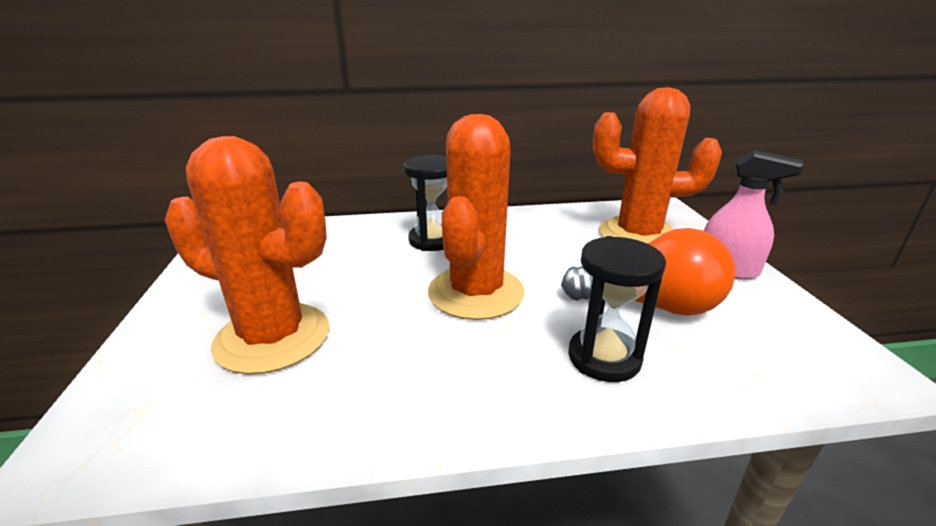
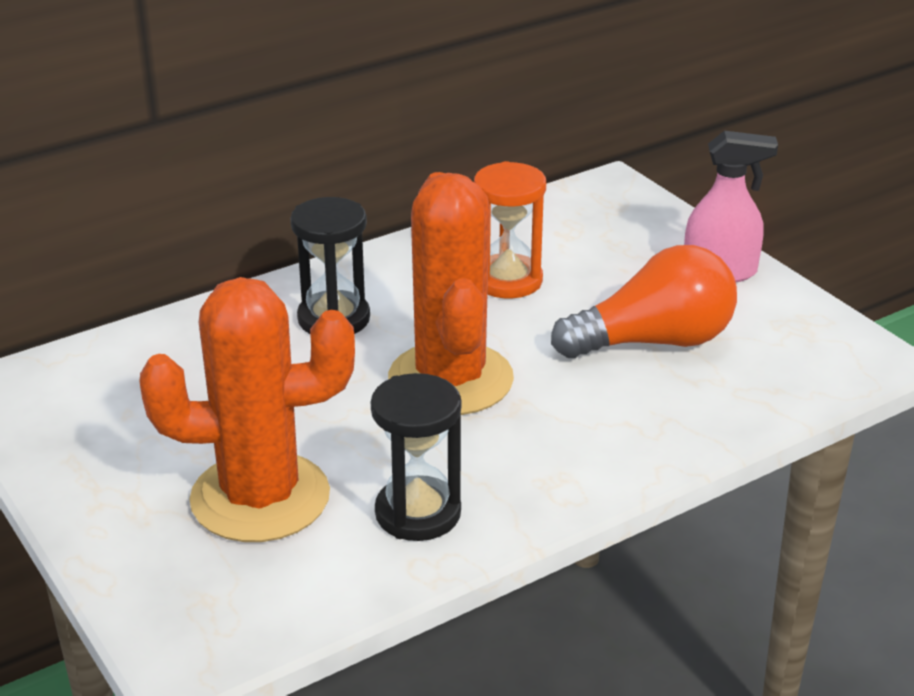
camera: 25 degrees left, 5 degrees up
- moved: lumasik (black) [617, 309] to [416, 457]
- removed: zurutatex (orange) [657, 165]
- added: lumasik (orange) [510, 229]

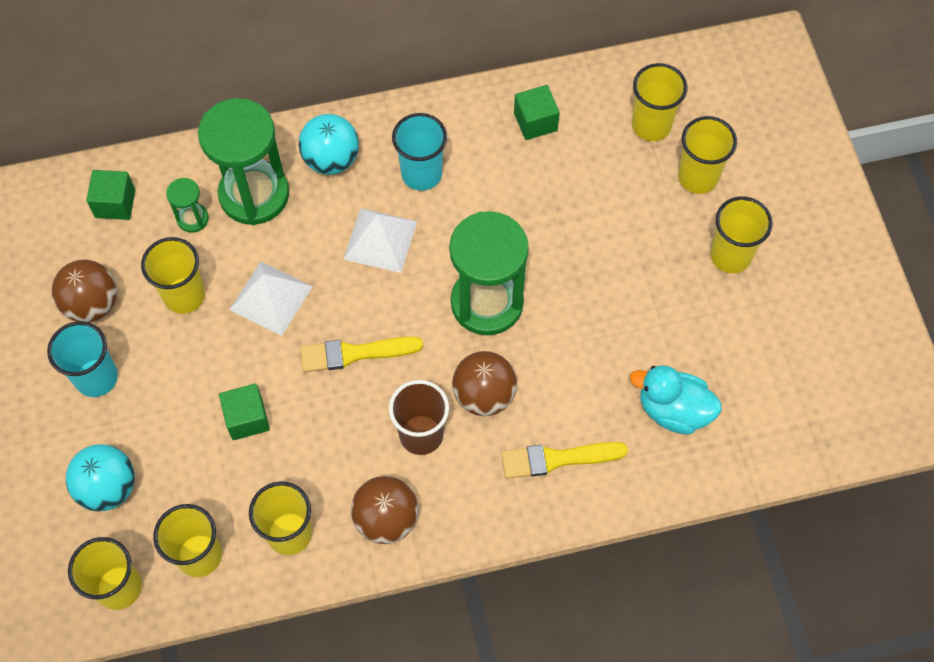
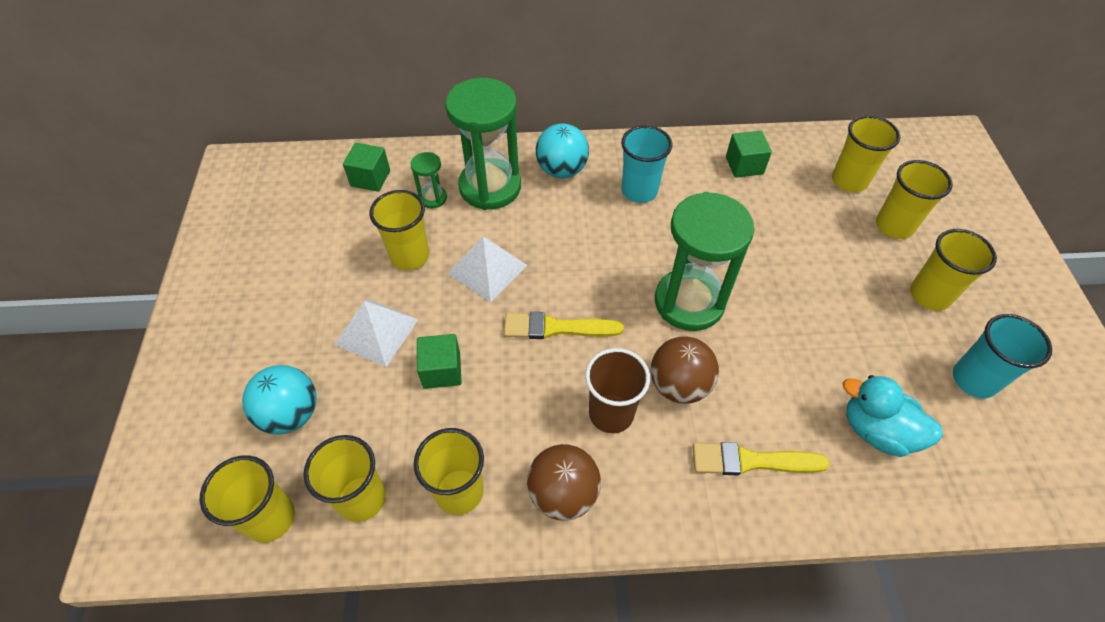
camera: 10 degrees right, 10 degrees down
- moved: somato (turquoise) [82, 359] to [1002, 356]
- removed: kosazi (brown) [84, 290]
- moved: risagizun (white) [380, 240] to [376, 333]

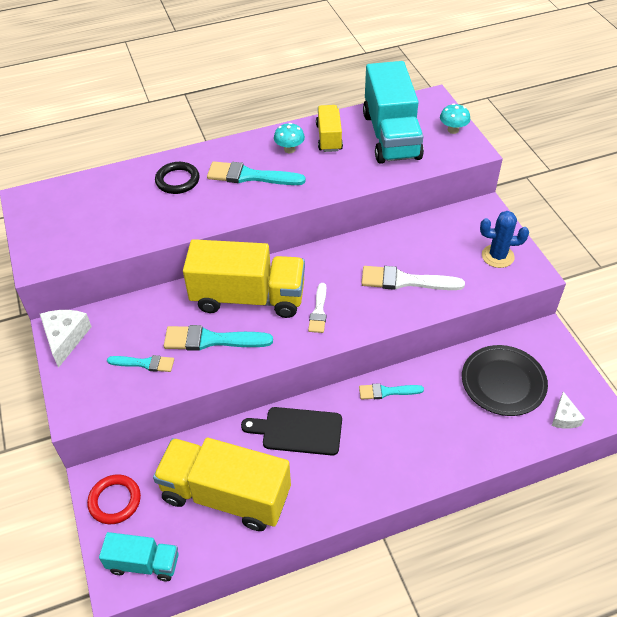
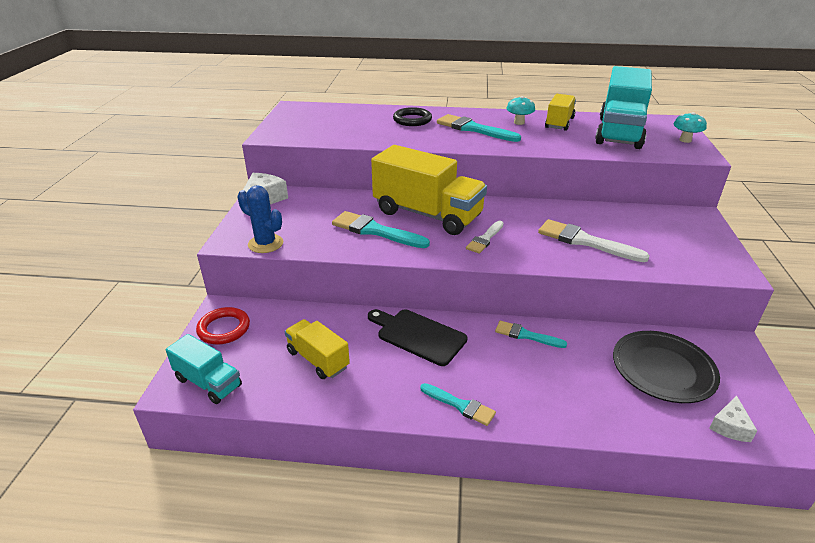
camera: 25 degrees right, 15 degrees down
- moved: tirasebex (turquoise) [140, 363] to [458, 404]
- resized: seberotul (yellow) [222, 484] = [317, 349] x0.53
- moved: zurutatex (blue) [504, 239] to [260, 219]

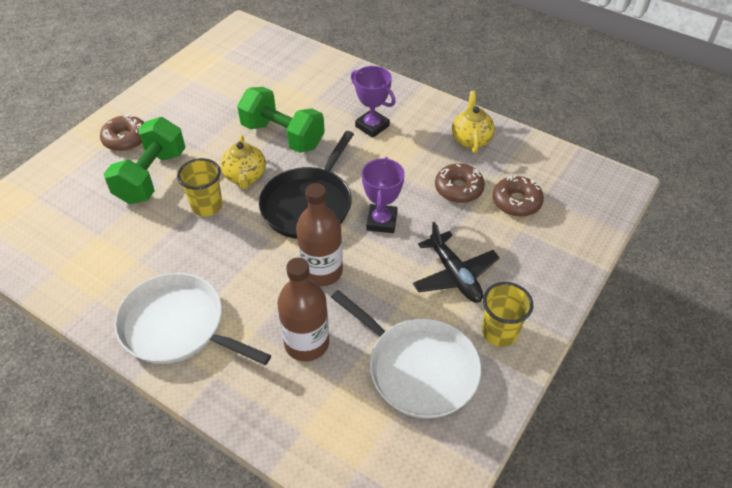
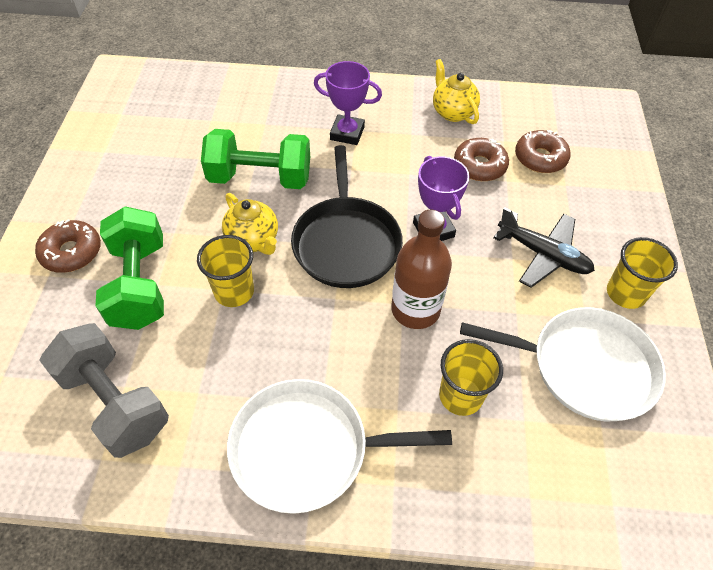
camera: 30 degrees left, 5 degrees up
- replaced: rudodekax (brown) [303, 309] to somato (yellow) [471, 377]
- added: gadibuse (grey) [104, 390]

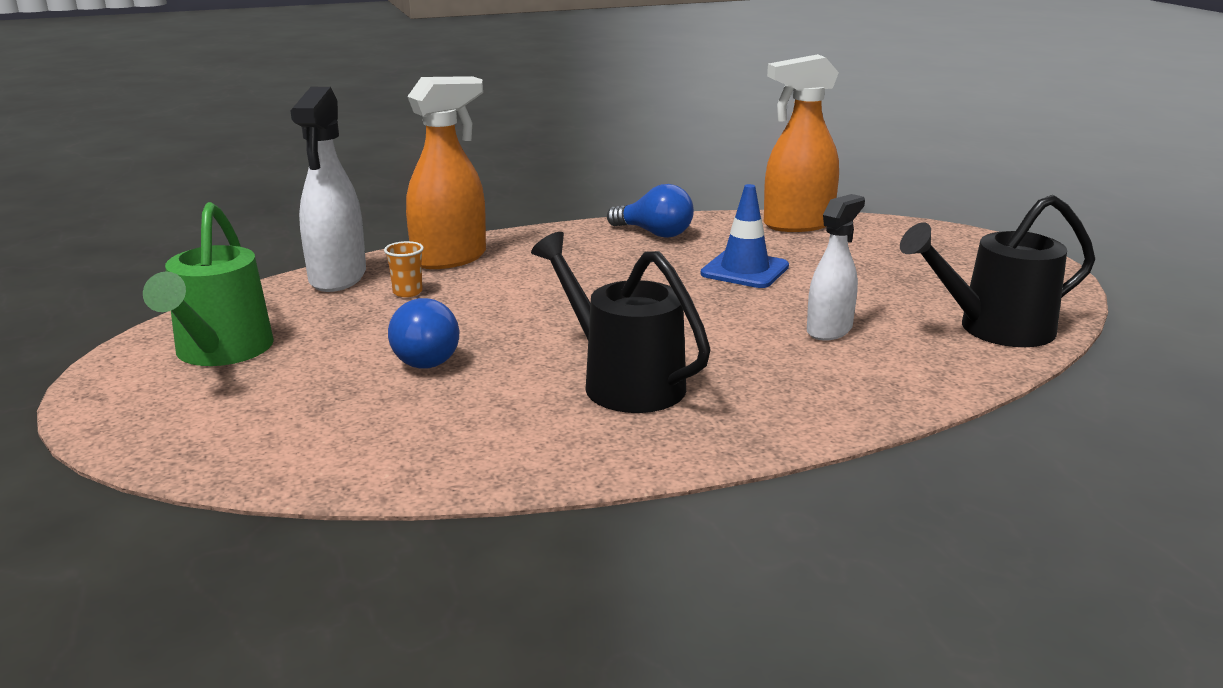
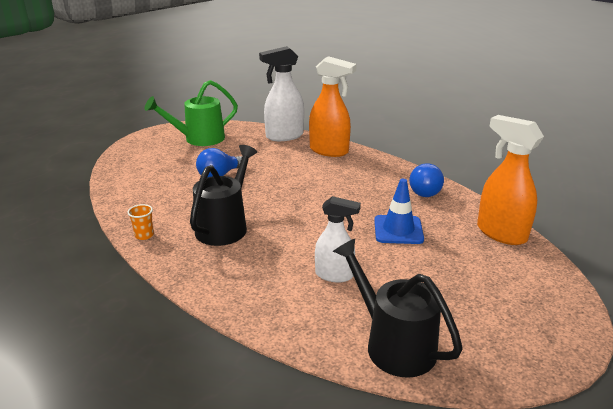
camera: 65 degrees right, 5 degrees up
- moved: somato (orange) [404, 269] to [140, 222]

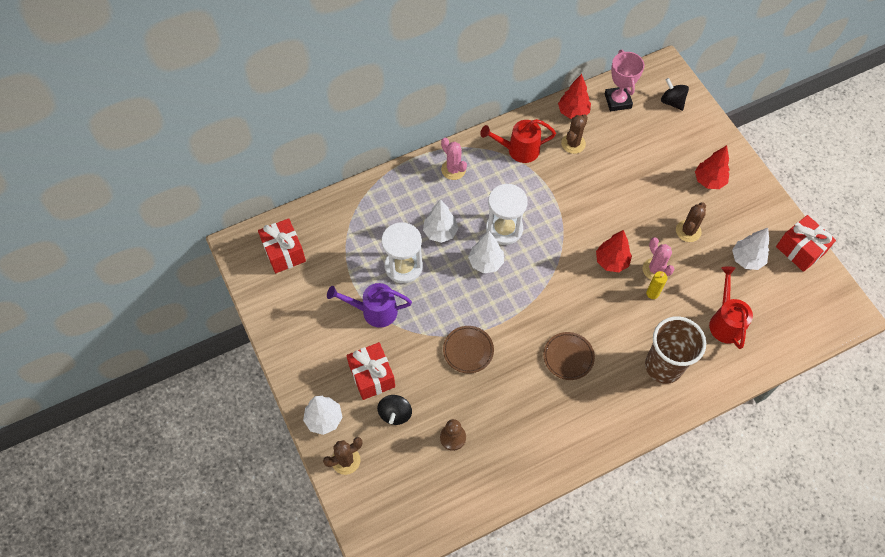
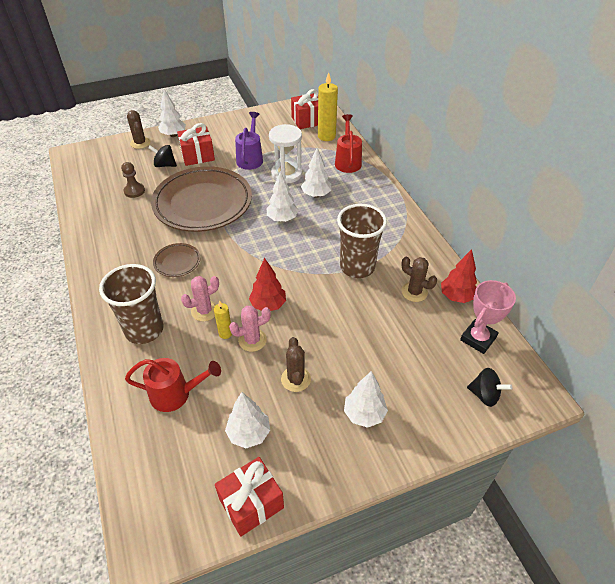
camera: 95 degrees right, 15 degrees down
- moved: zurutatex (pink) [454, 159] to [200, 298]
- resized: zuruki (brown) [468, 350] = [201, 199] x2.34
- moved: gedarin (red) [518, 141] to [348, 143]
- removed: lumasik (white) [507, 214]
- turned: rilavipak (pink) [624, 80] = [488, 317] 45 degrees counterclockwise
- turned: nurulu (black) [675, 94] = [489, 387] 60 degrees clockwise
- turned: zurutatex (brown) [691, 222] = [296, 364] 45 degrees clockwise
- recoloured: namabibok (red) [712, 167] to namabibok (white) [366, 399]
- added: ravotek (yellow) [328, 106]
- added: somato (brown) [362, 241]

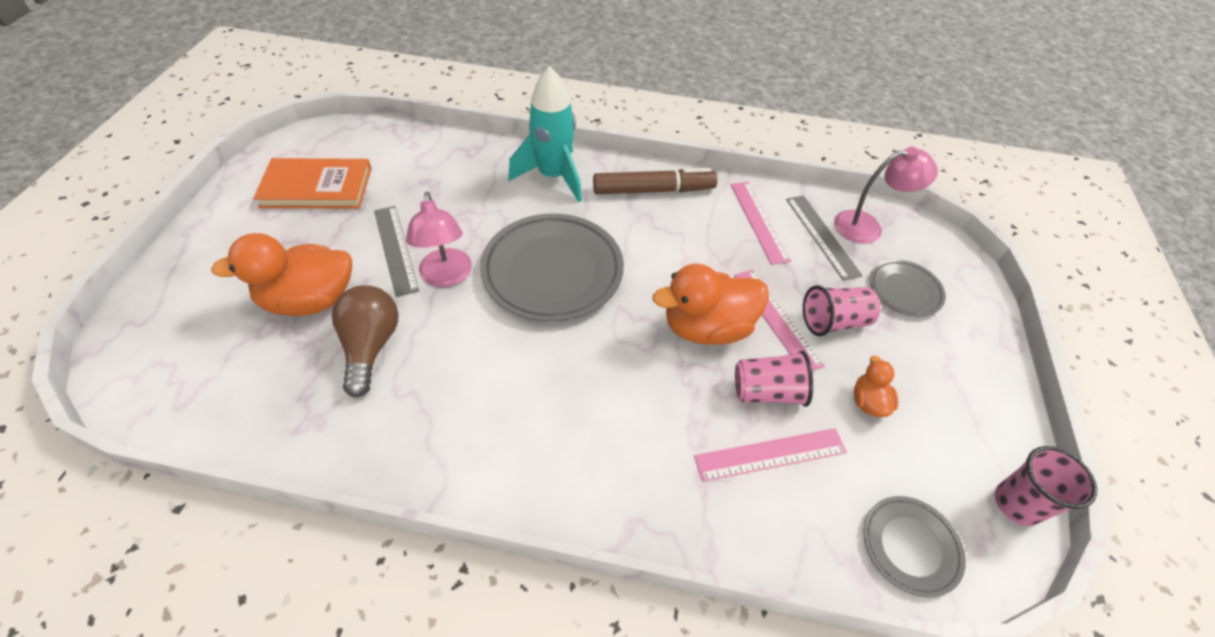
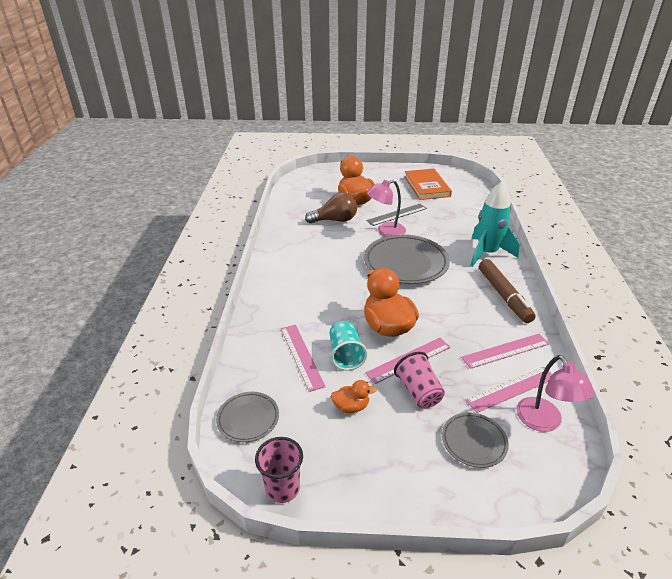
camera: 85 degrees right, 15 degrees down
- recoloured: somato (pink) [774, 379] to somato (turquoise) [349, 346]
- recoloured: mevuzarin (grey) [824, 238] to mevuzarin (pink) [509, 390]

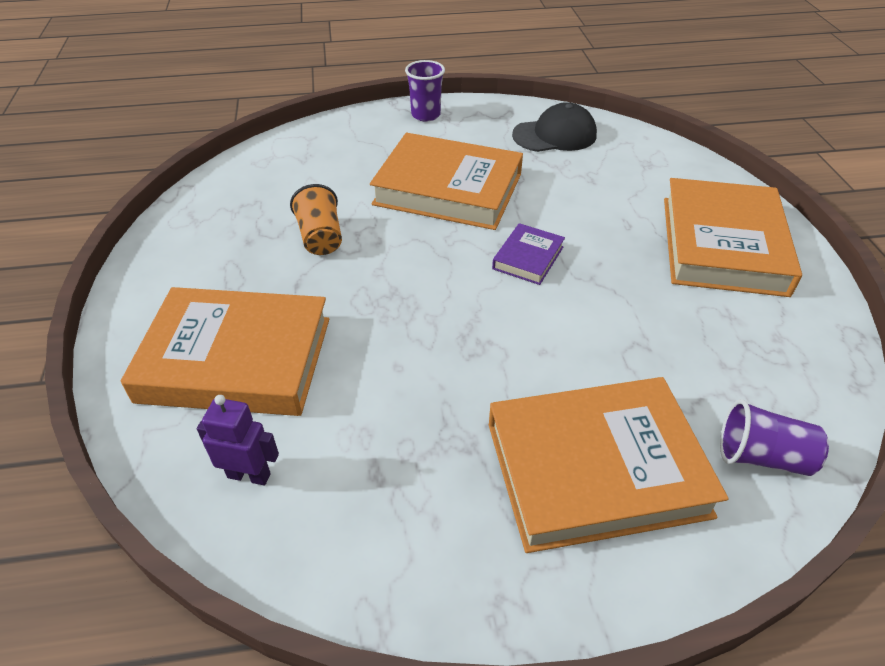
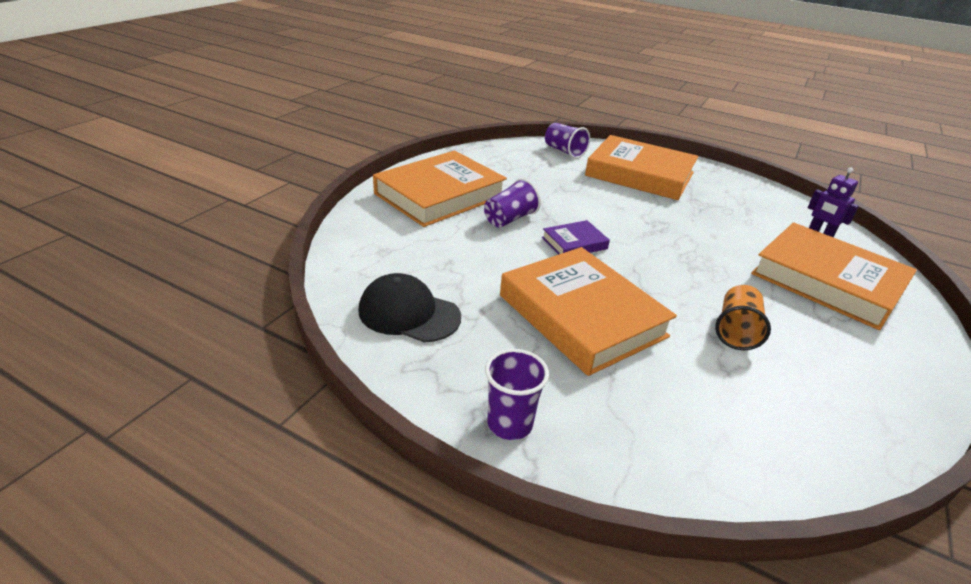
camera: 145 degrees left, 10 degrees down
- added: somato (purple) [512, 202]

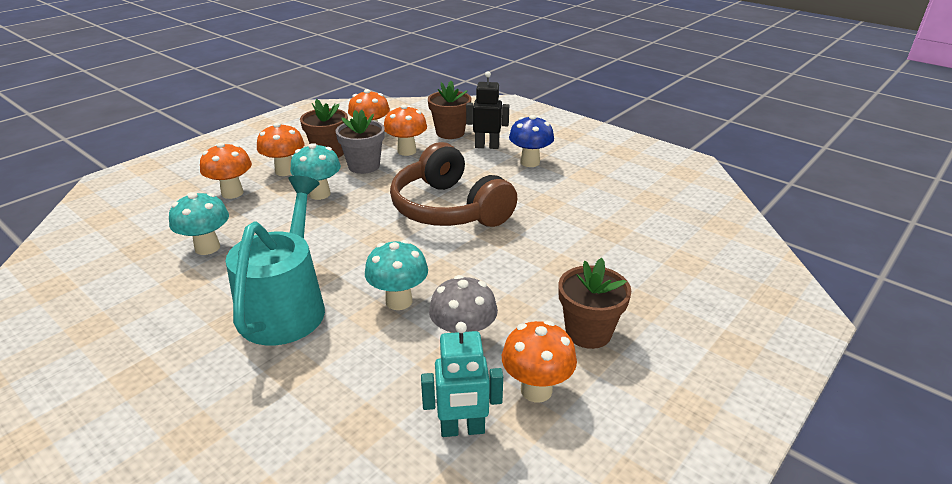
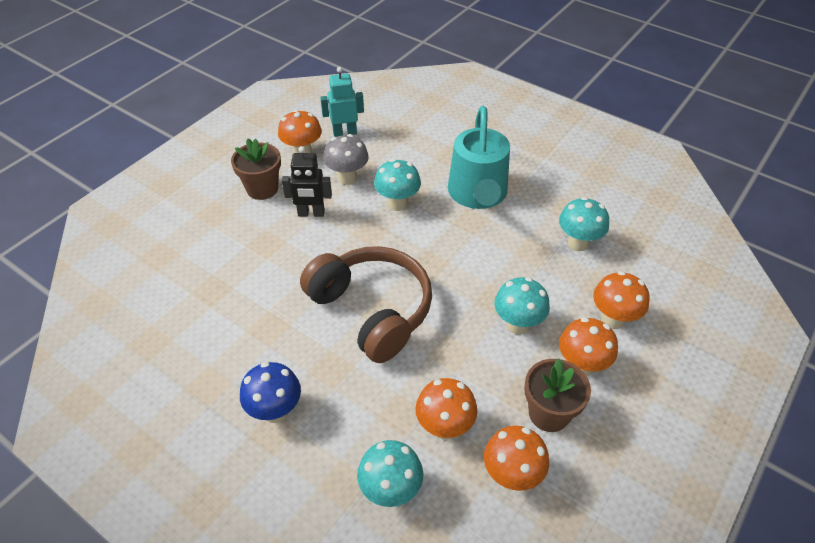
camera: 175 degrees right, 15 degrees up
- removed: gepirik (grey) [360, 142]
- replaced: gepirik (brown) [449, 110] to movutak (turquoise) [390, 473]
- moved: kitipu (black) [487, 110] to [307, 181]

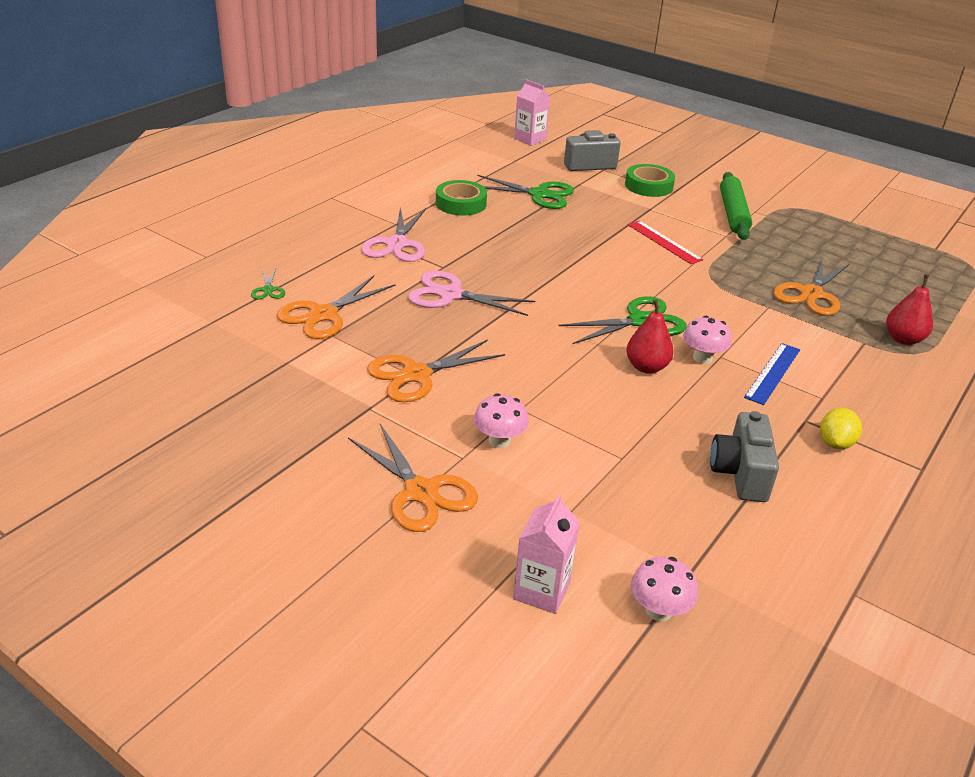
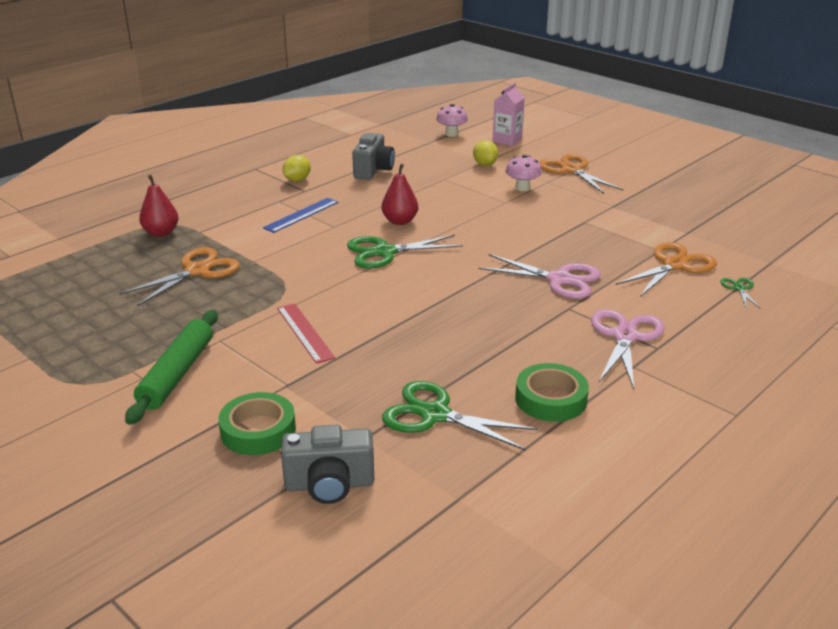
camera: 170 degrees left, 5 degrees down
- removed: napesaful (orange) [436, 370]
- removed: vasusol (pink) [532, 112]
- removed: movutak (pink) [707, 340]
- added: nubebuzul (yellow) [485, 153]

